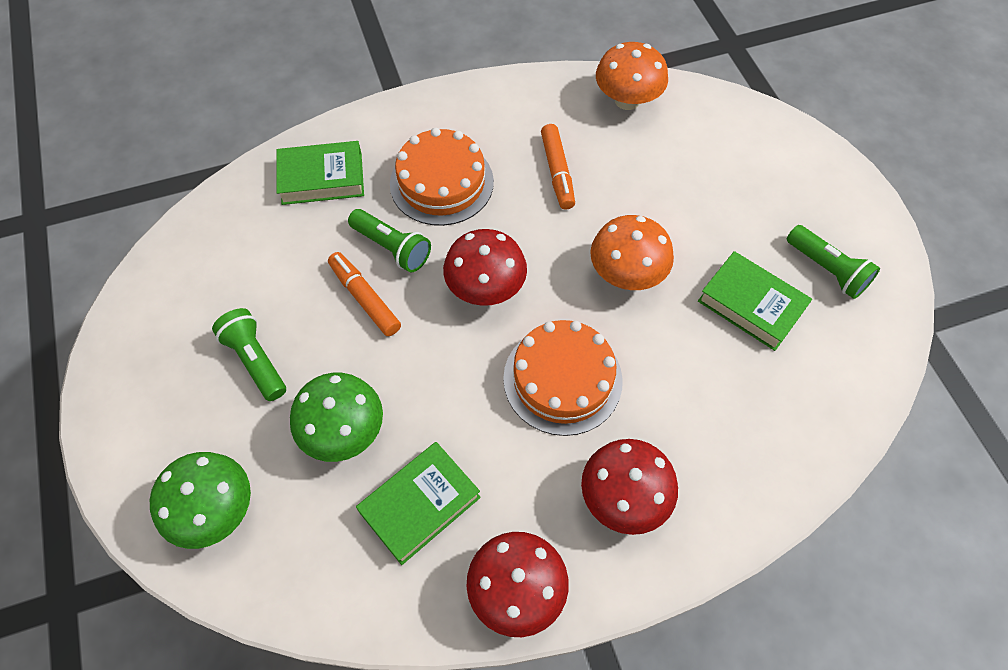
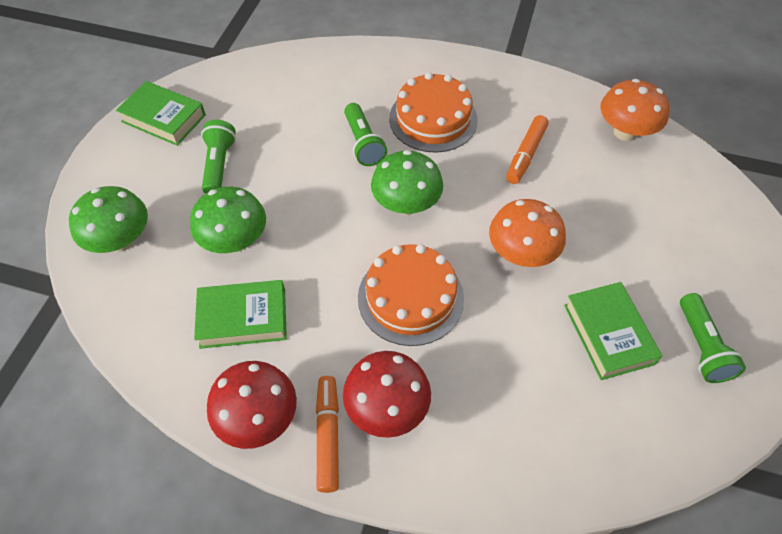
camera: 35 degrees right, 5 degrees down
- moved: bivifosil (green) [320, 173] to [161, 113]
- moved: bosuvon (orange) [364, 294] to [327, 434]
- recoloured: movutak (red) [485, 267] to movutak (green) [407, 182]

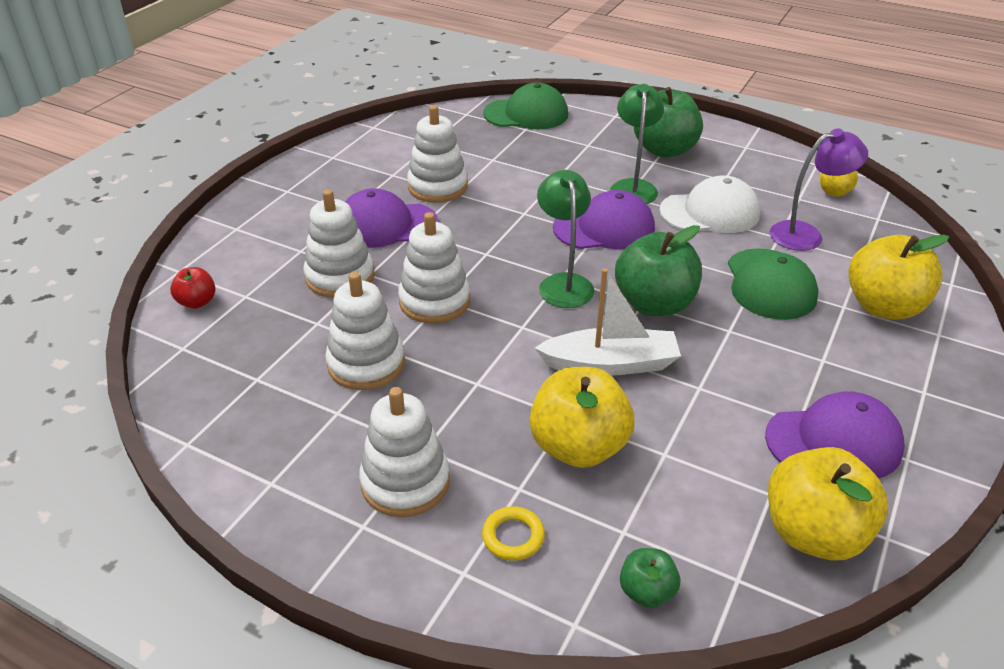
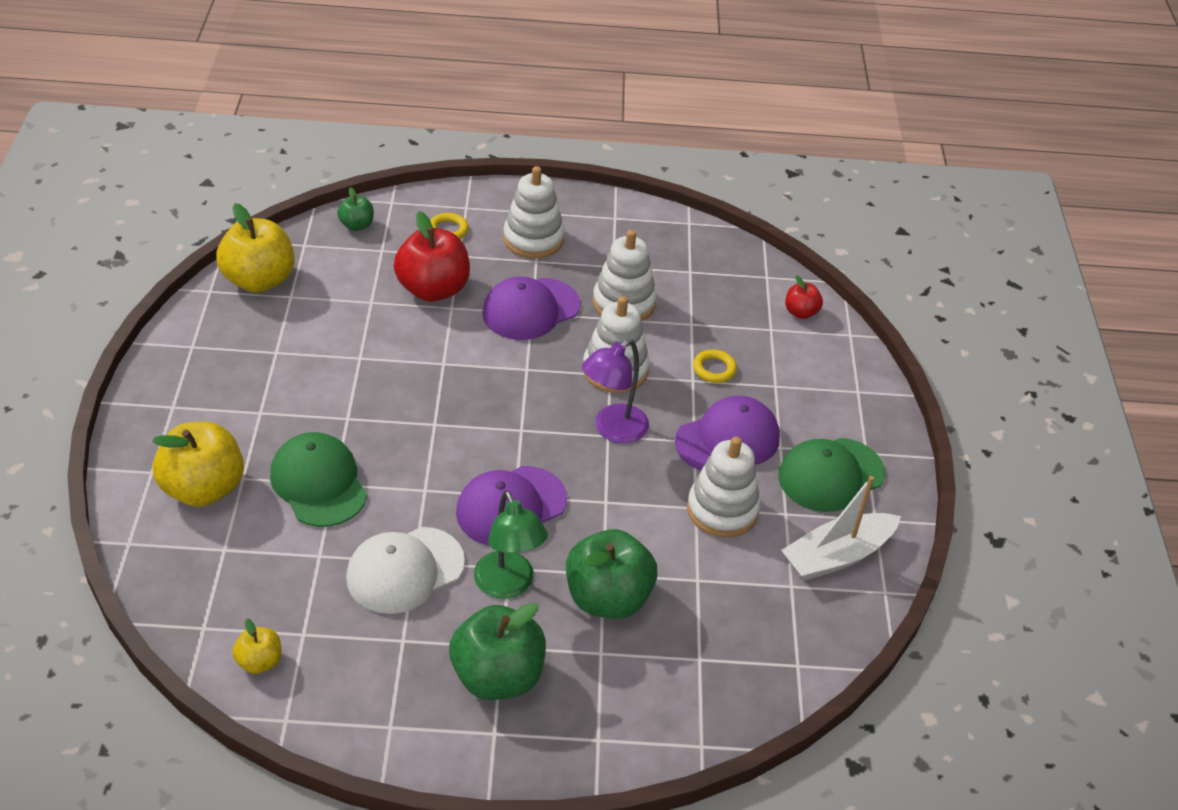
camera: 150 degrees right, 5 degrees up
- replaced: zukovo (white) [339, 243] to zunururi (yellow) [715, 366]
- moved: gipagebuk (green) [525, 106] to [831, 475]
- recoloured: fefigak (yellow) [582, 417] to fefigak (red) [432, 256]
- moved: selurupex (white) [608, 322] to [841, 528]
- removed: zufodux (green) [566, 239]
- moved: fefigak (green) [658, 270] to [611, 574]
- moved: gipagebuk (purple) [835, 434] to [531, 308]
- moved: zufodux (purple) [819, 189] to [615, 391]

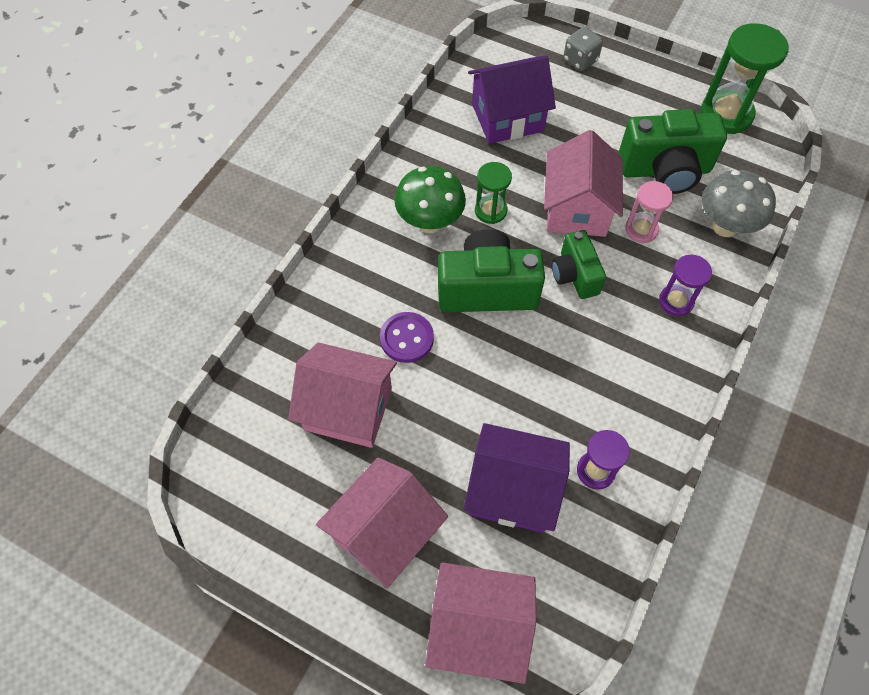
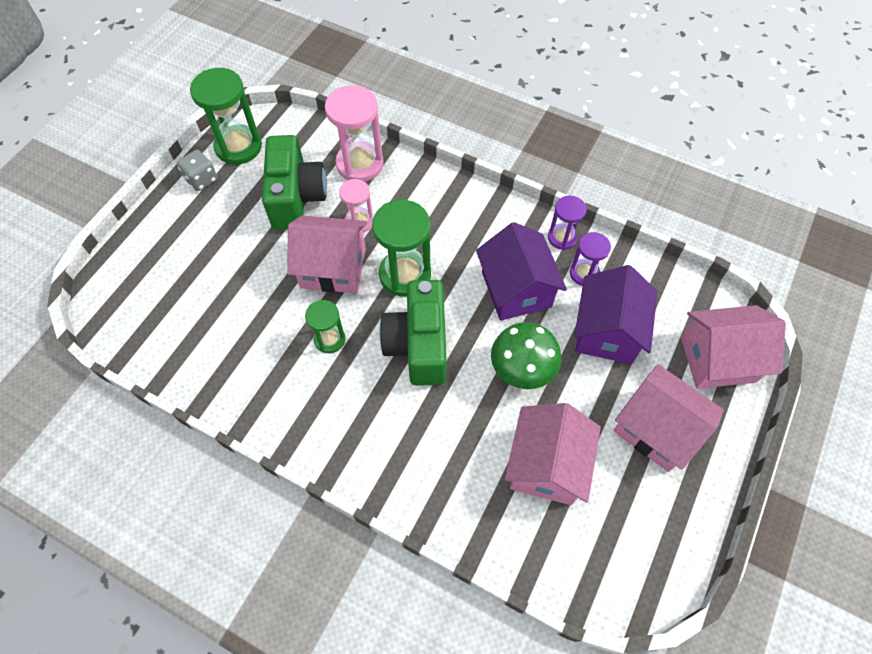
camera: 90 degrees left, 0 degrees up
- removed: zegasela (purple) [407, 337]
- moved: movutak (green) [430, 199] to [526, 355]
- turned: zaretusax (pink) [480, 623] = [733, 347] 75 degrees clockwise
- moved: zaretusax (purple) [512, 99] to [521, 271]
- replaced: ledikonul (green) [579, 264] to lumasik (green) [401, 248]
- moved: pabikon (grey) [583, 49] to [197, 170]
- moved: lumasik (purple) [685, 285] to [567, 223]
- replaced: movutak (grey) [739, 203] to lumasik (pink) [354, 133]

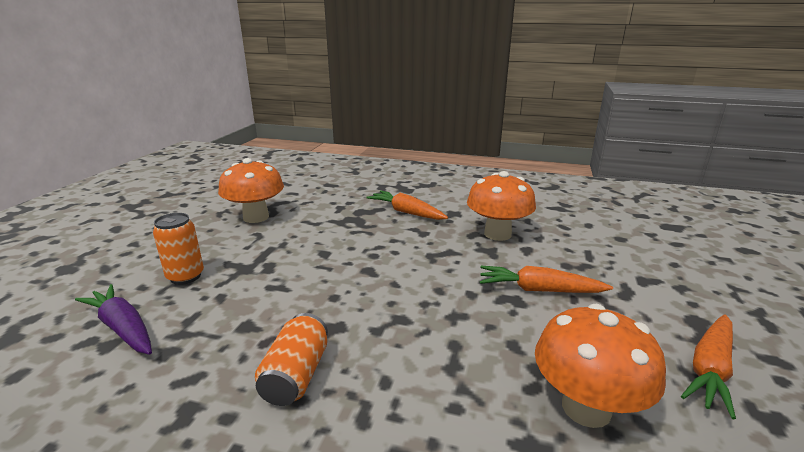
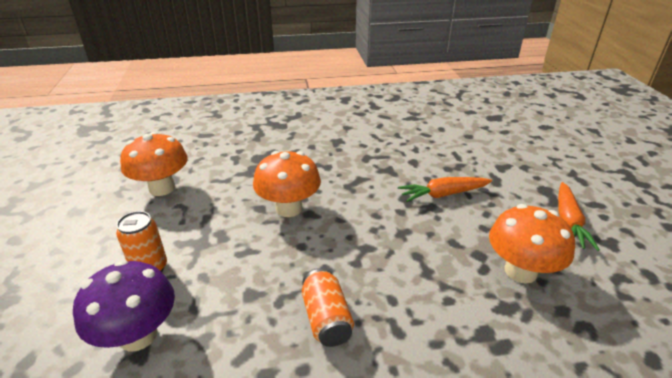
camera: 25 degrees left, 10 degrees up
- replaced: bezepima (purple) [113, 319] to movutak (purple) [124, 306]
- removed: bezepima (orange) [407, 205]
- moved: movutak (orange) [501, 206] to [287, 184]

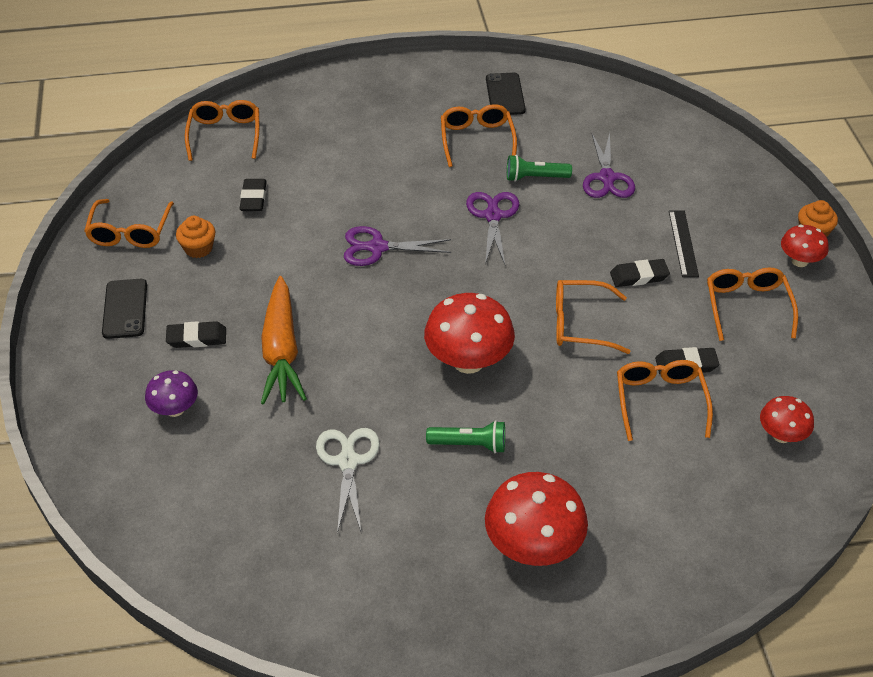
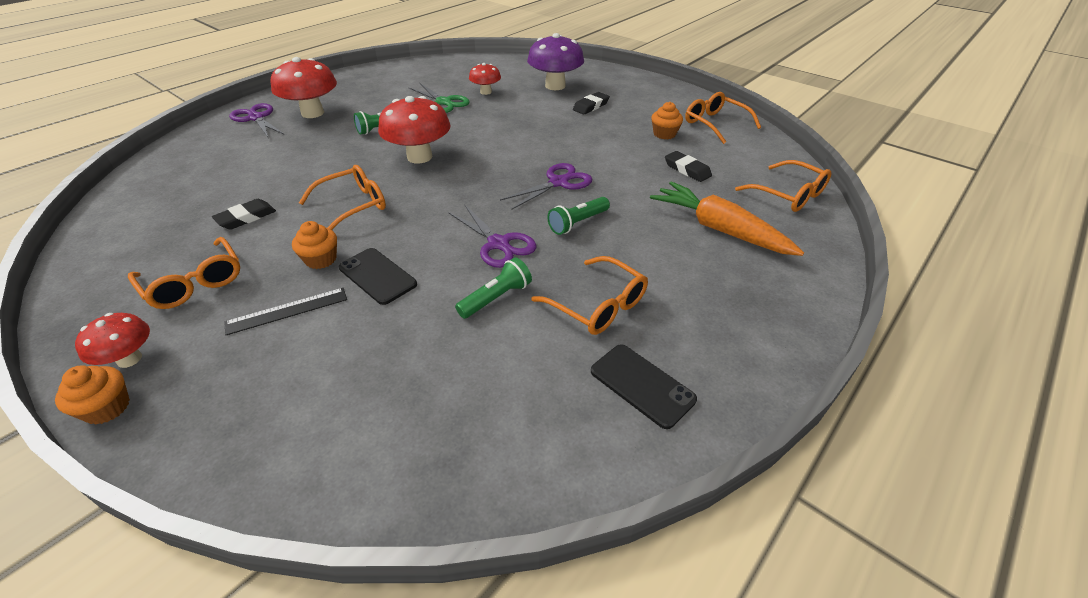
camera: 140 degrees right, 5 degrees down
- moved: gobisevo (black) [124, 309] to [378, 276]
- resized: movutak (purple) [171, 393] = [555, 61] x1.78
- moved: bezepima (orange) [284, 340] to [727, 218]
- recoloured: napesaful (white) [348, 480] to napesaful (green) [439, 98]
- moved: napesaful (purple) [609, 165] to [256, 120]
- replaced: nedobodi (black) [640, 273] to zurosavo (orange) [314, 245]
- removed: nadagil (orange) [665, 400]
- turned: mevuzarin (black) [684, 243] = [285, 311] 75 degrees counterclockwise
- moved: movutak (red) [787, 419] to [485, 79]
- added: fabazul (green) [578, 216]

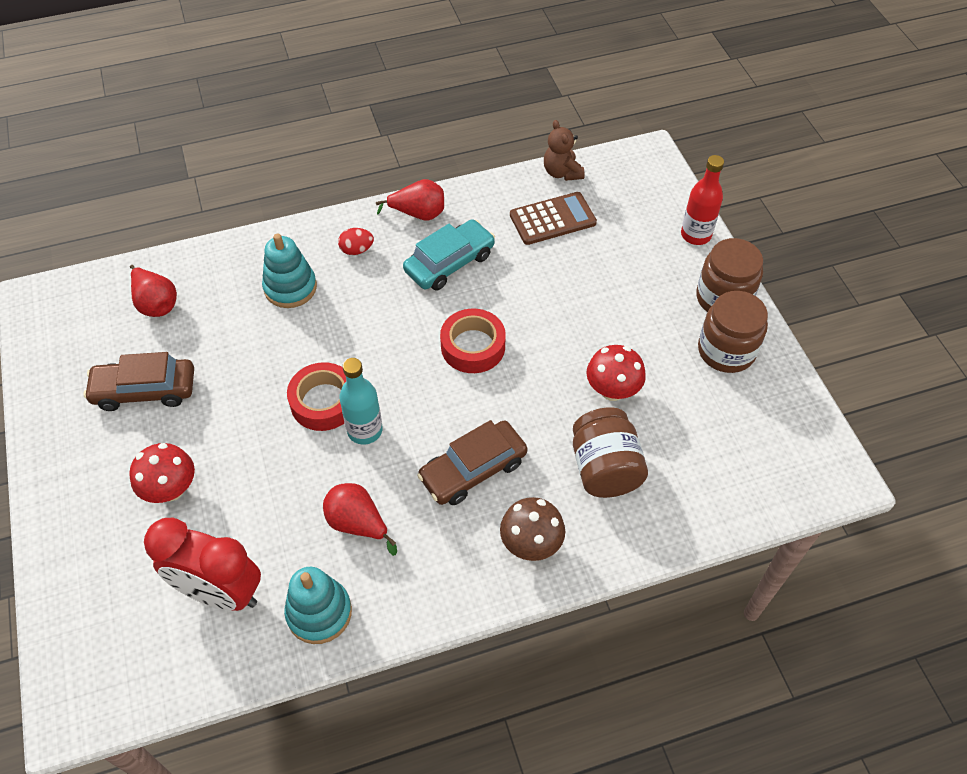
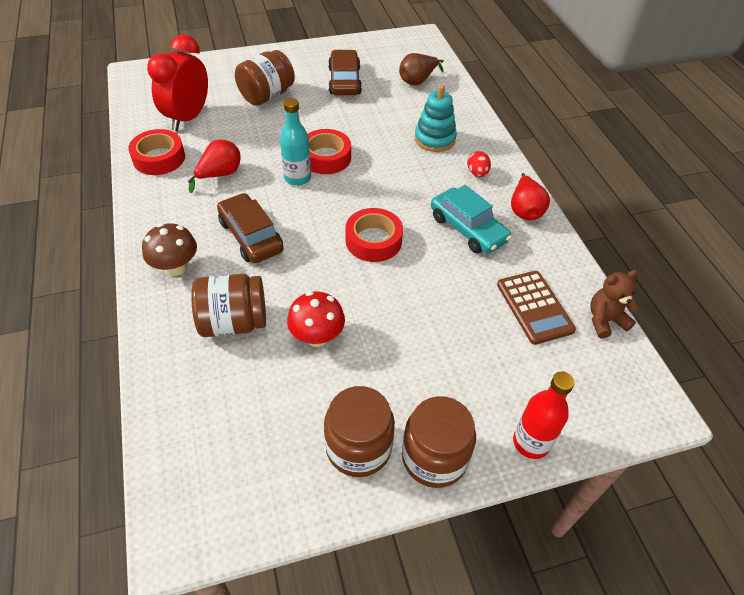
camera: 90 degrees right, 5 degrees down
- replaced: movutak (red) [162, 473] to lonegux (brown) [265, 78]
- recoloured: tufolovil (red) [153, 291] to tufolovil (brown) [421, 69]
- replaced: zukovo (turquoise) [318, 605] to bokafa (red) [156, 152]

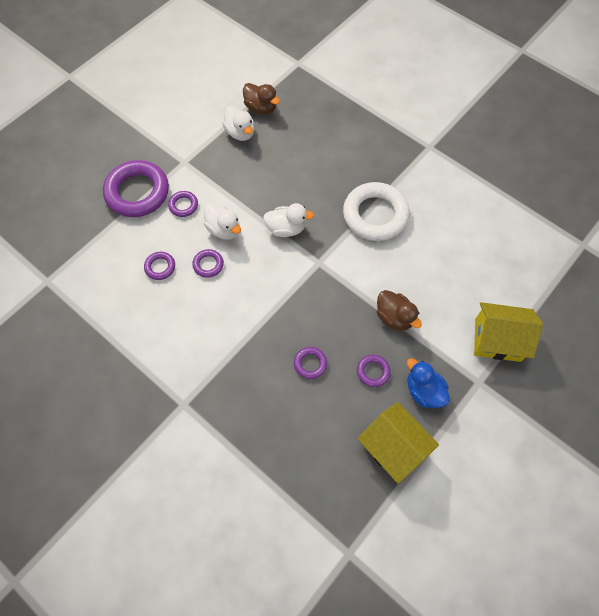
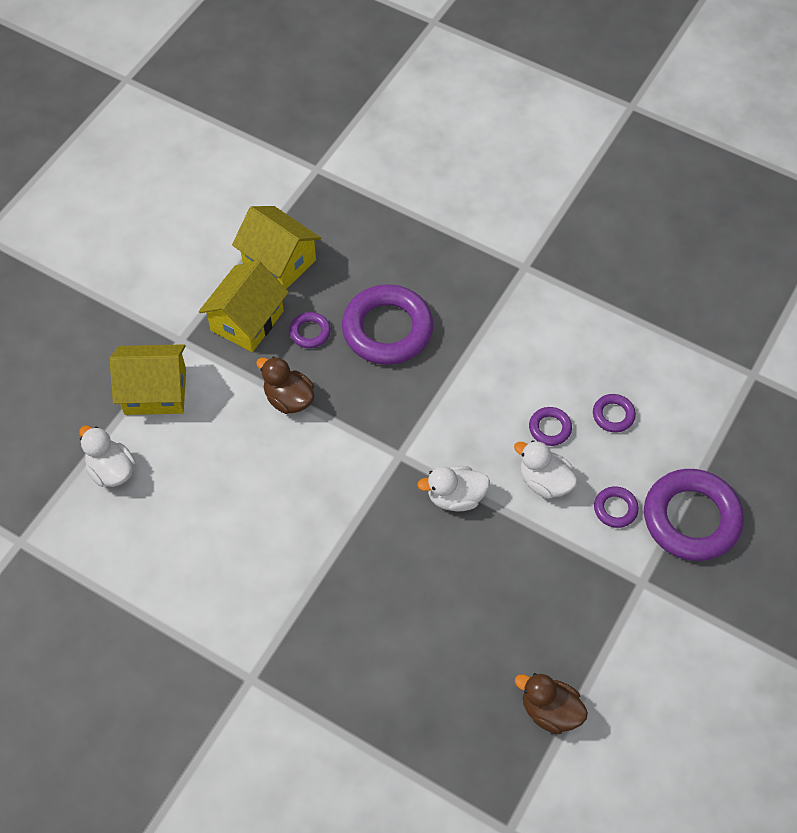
camera: 170 degrees right, 5 degrees down
- moved: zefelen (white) [238, 123] to [107, 456]
- resized: zunururi (purple) [310, 363] = [387, 324] x2.21
- removed: zunururi (white) [376, 211]
- replaced: zefelen (blue) [428, 383] to zaretusax (yellow) [244, 306]

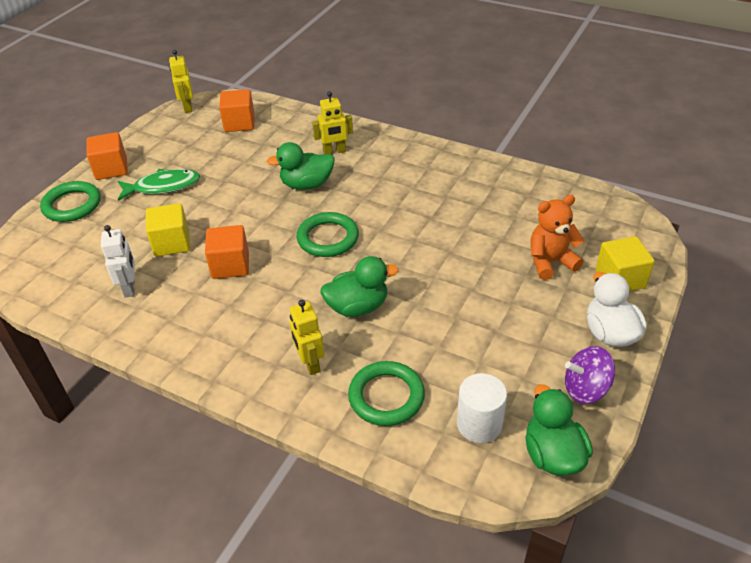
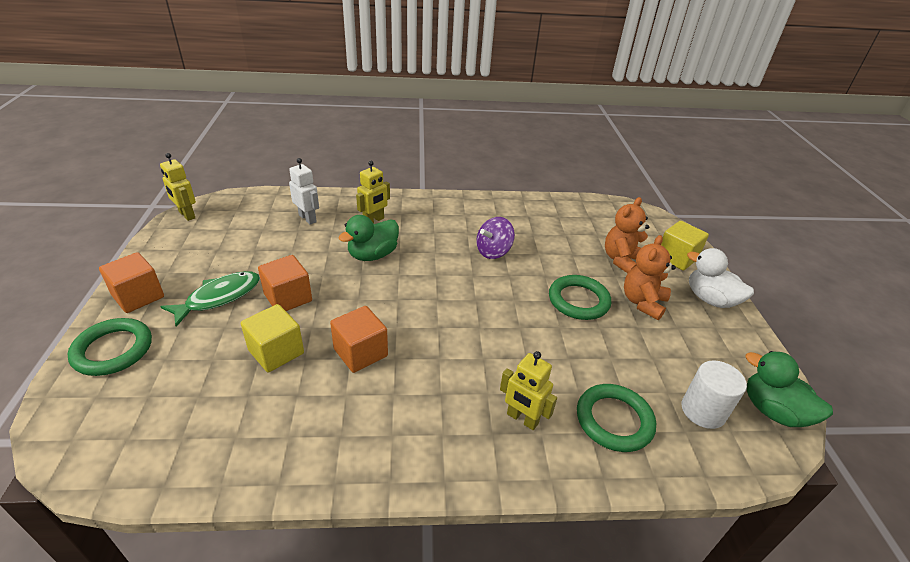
camera: 35 degrees left, 5 degrees down
- moved: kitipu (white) [118, 261] to [304, 191]
- moved: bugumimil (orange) [237, 110] to [285, 283]
- moved: zunururi (green) [328, 234] to [580, 297]
- removed: zefelen (green) [359, 286]
- moved: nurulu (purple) [590, 375] to [495, 238]
- added: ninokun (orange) [650, 277]

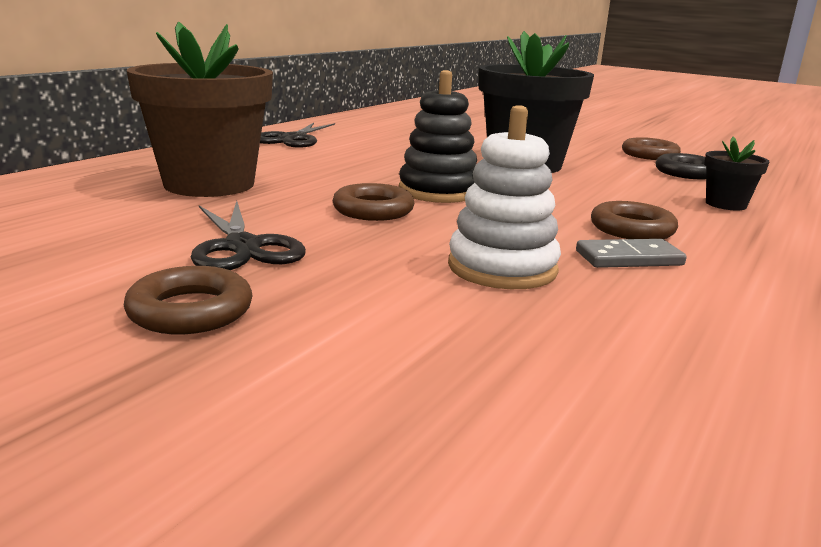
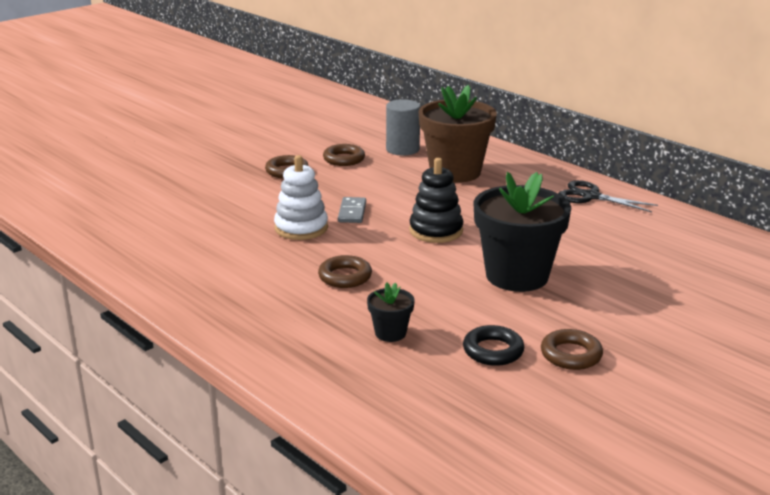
camera: 105 degrees right, 5 degrees up
- removed: napesaful (black) [248, 235]
- moved: zunururi (brown) [373, 202] to [344, 155]
- moved: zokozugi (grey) [631, 253] to [352, 210]
- added: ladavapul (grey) [403, 127]

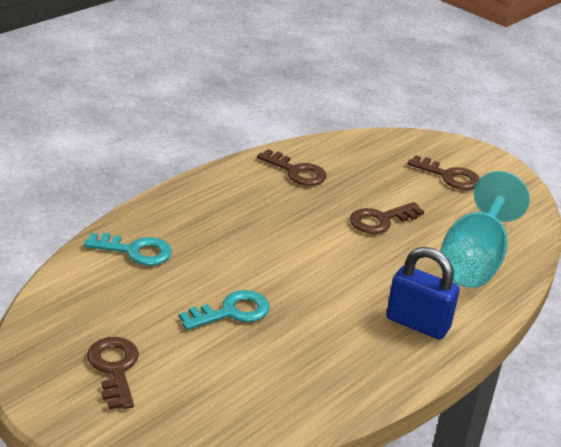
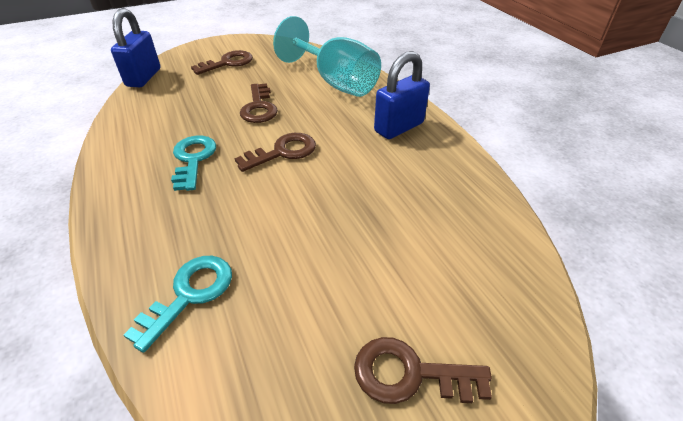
camera: 65 degrees left, 10 degrees up
- moved: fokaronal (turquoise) [224, 310] to [193, 163]
- moved: fokaronal (brown) [291, 167] to [275, 152]
- added: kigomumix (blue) [135, 47]

